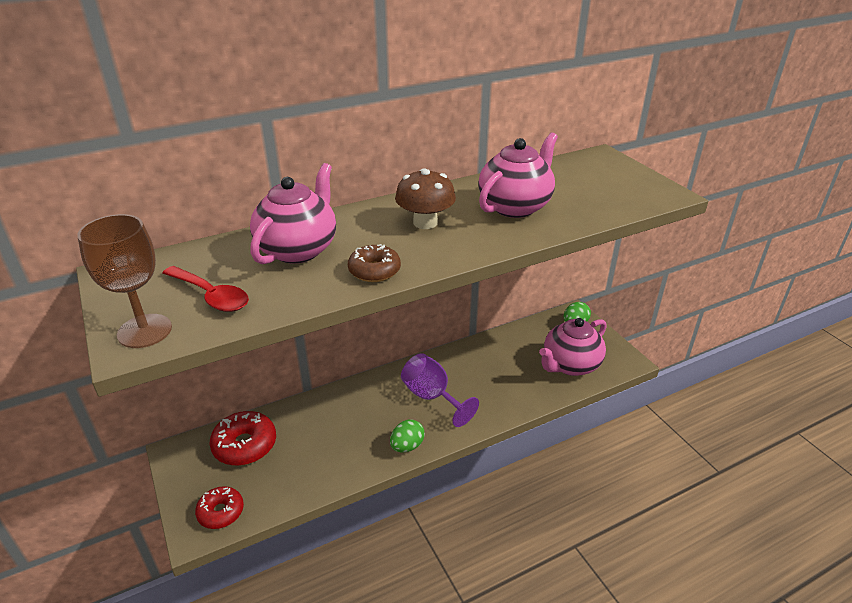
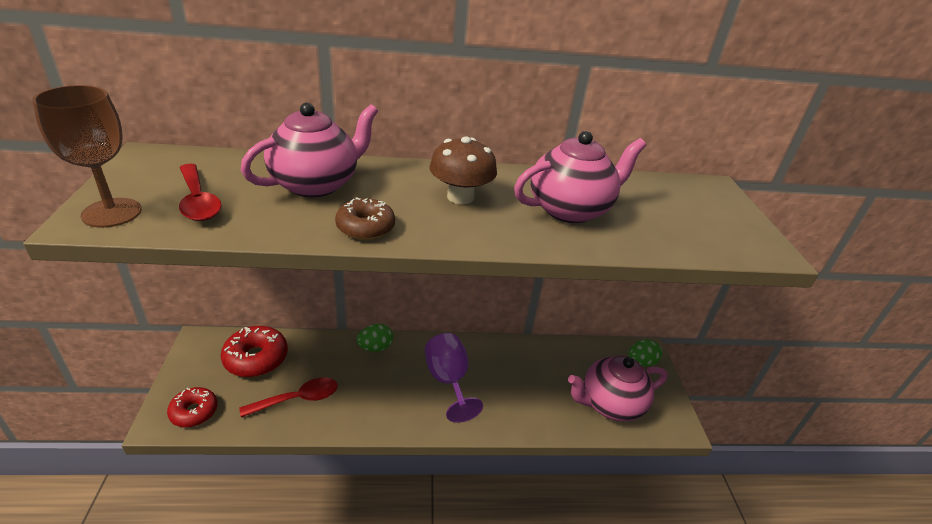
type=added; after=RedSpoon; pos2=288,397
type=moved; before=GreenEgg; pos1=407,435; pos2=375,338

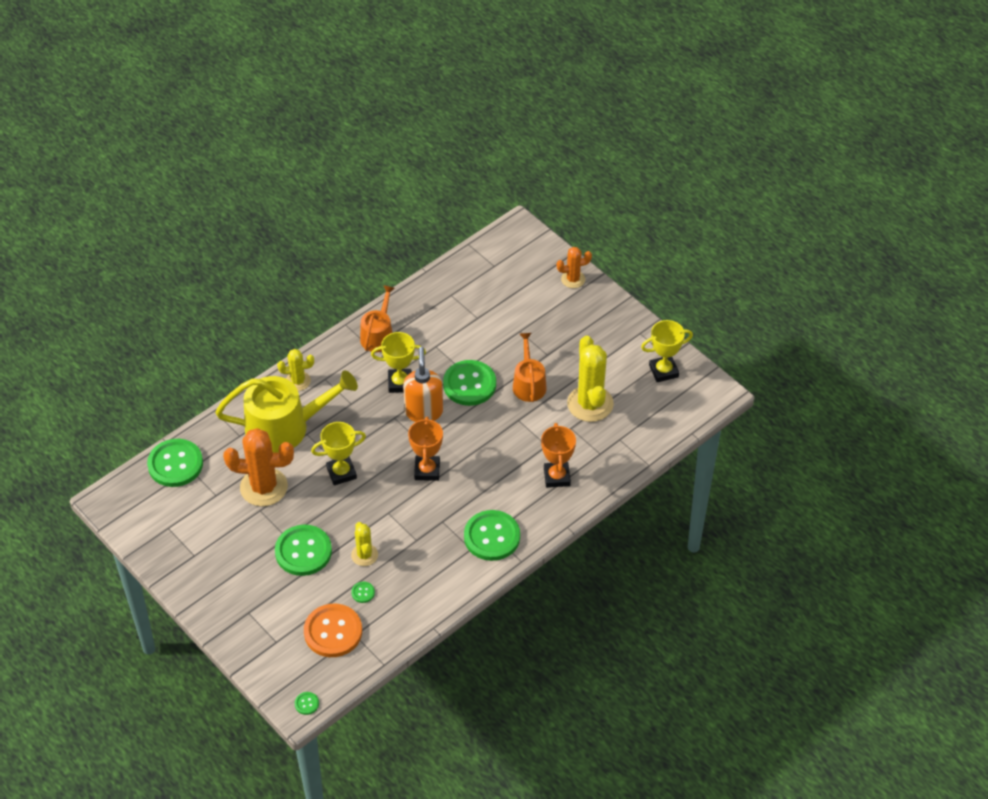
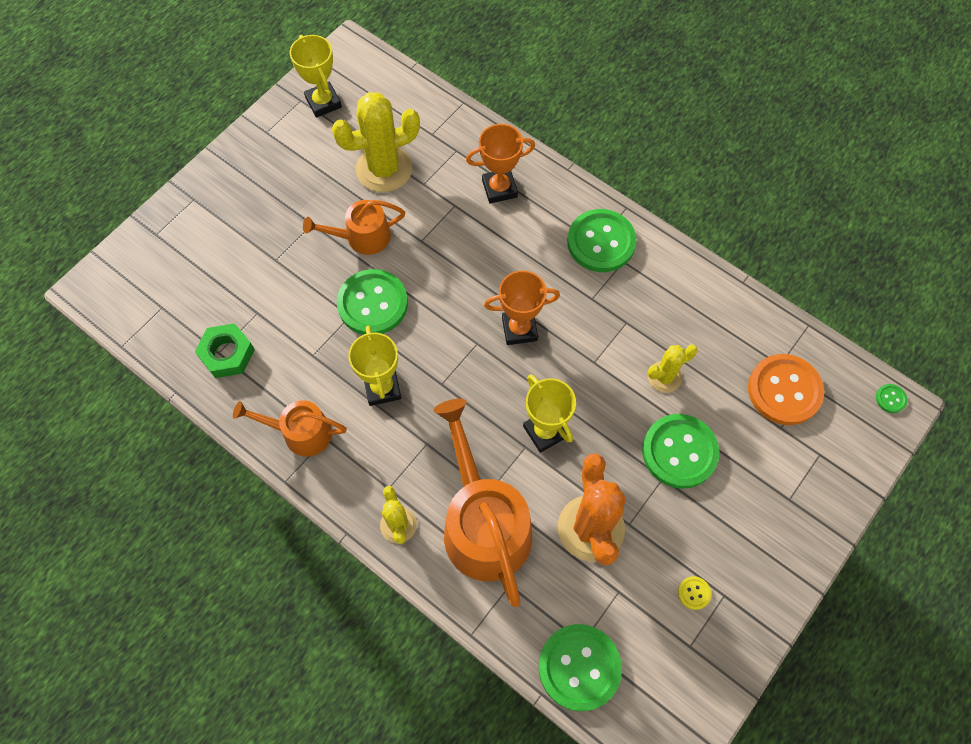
type=removed; before=GreenButton; pos1=363,592
type=removed; before=OrangeSoapDispenser; pos1=423,384
type=removed; before=OrangeCactus; pos1=574,267
type=added; after=GreenNut; pos2=225,350
type=added; after=YellowButton; pos2=694,593
type=recoloured; before=YellowWateringCan; after=OrangeWateringCan; pos1=286,411; pos2=482,503

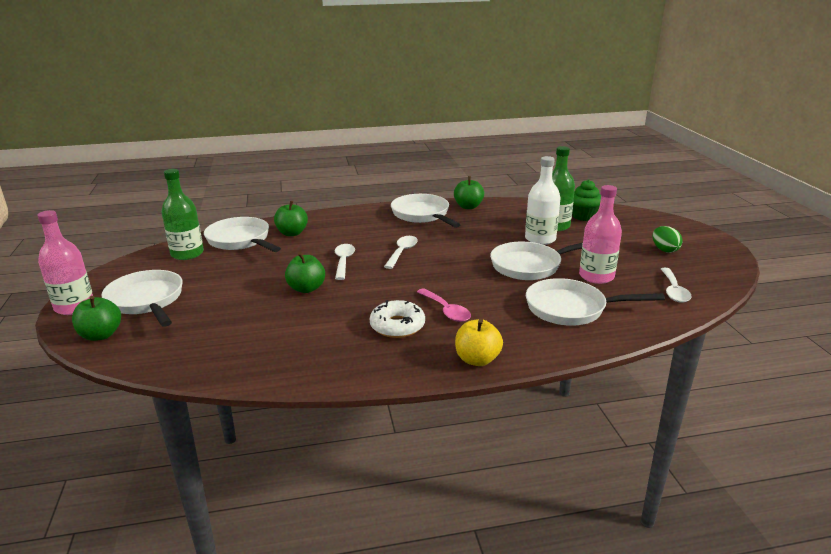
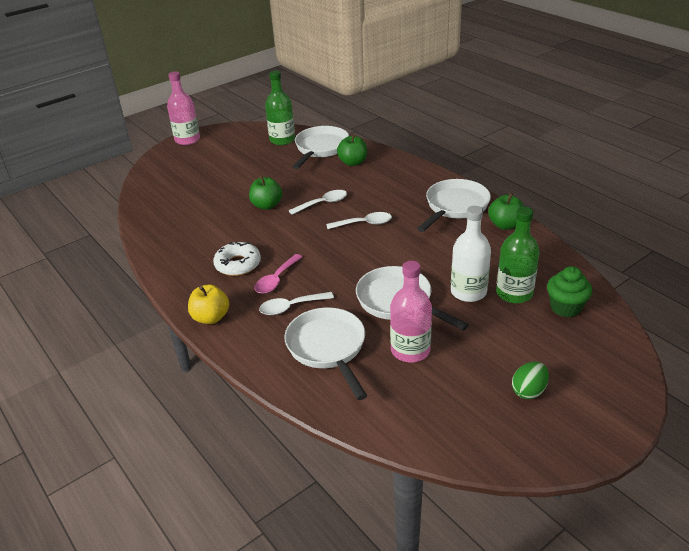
type=removed; before=GreenApple; pos1=96,318
type=removed; before=WhitePan; pos1=142,298
type=moved; before=WhiteSpoon; pos1=676,285; pos2=296,303

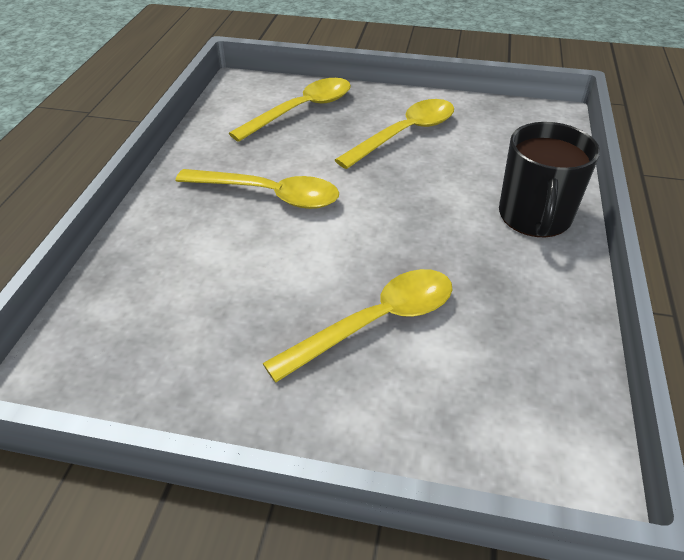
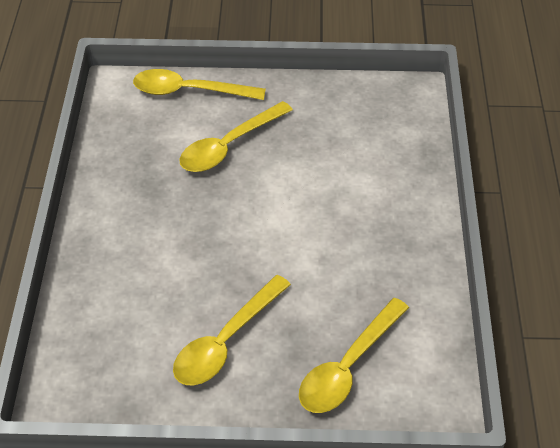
type=removed; before=BlackMug; pos1=549,179
type=moved; before=YellowSpoon; pos1=257,189; pos2=199,84

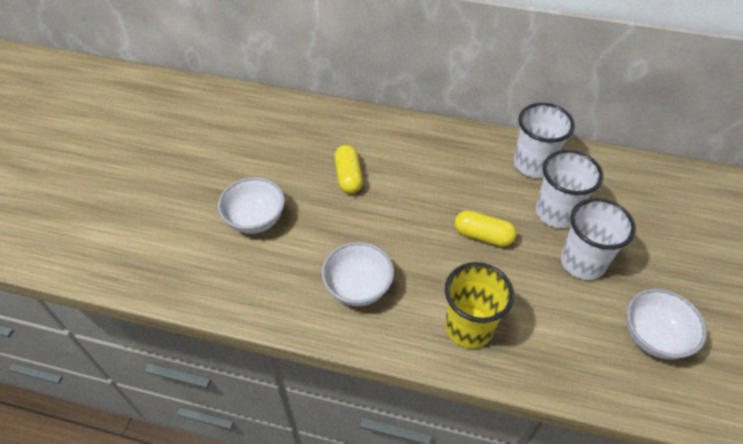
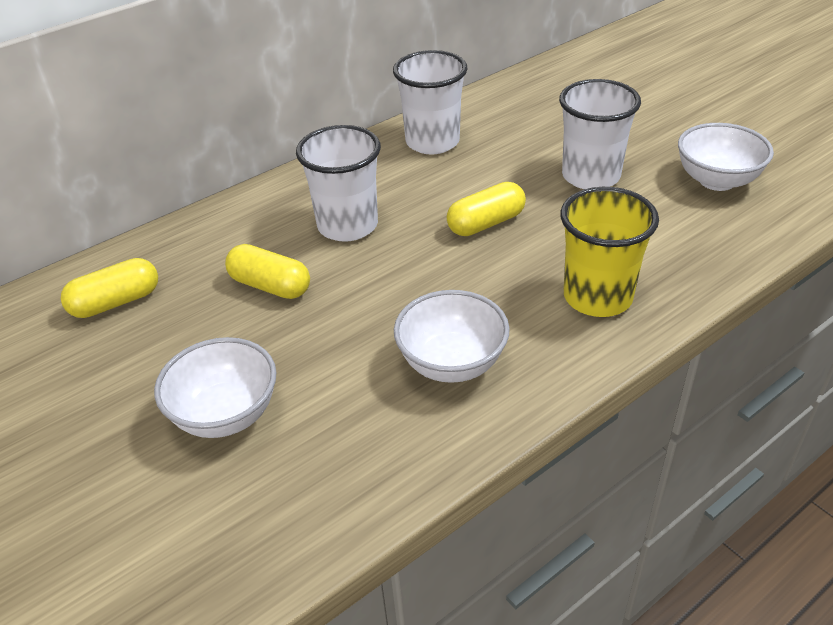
type=added; after=YellowCapsule; pos2=109,288
type=moved; before=WhiteCup; pos1=569,189; pos2=338,183

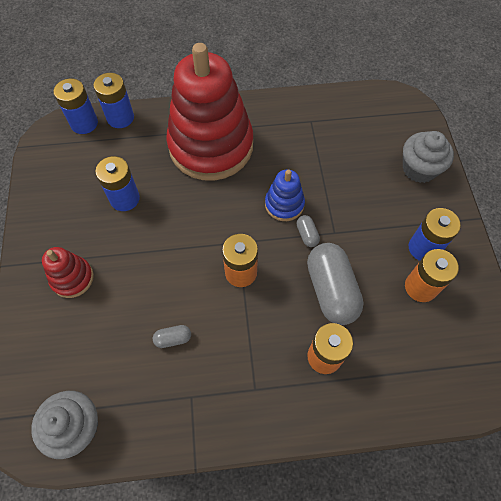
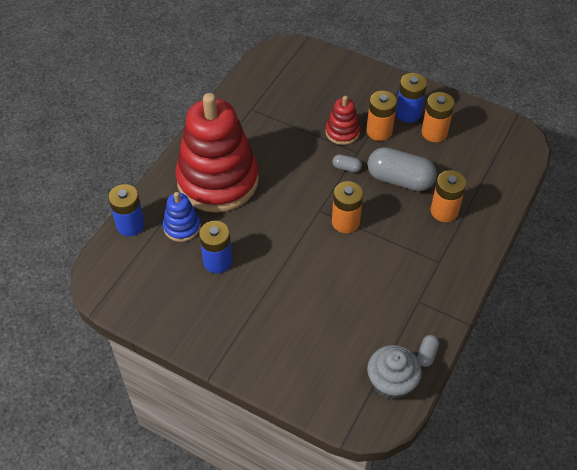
type=removed; before=BlueBattery; pos1=76,106
type=removed; before=GreyCupcake; pos1=428,157
type=added; after=OrangeBattery; pos2=381,116
type=moved; before=RedStackingToy; pos1=68,272; pos2=343,120
type=moved; before=GreyCapsule; pos1=172,336; pos2=428,351
type=moved; before=BlueStackingToy; pos1=285,195; pos2=182,217

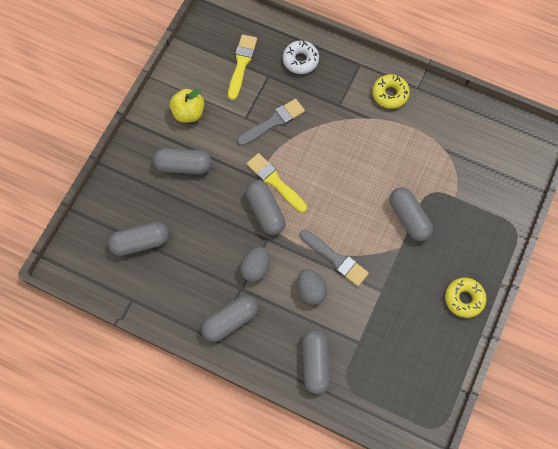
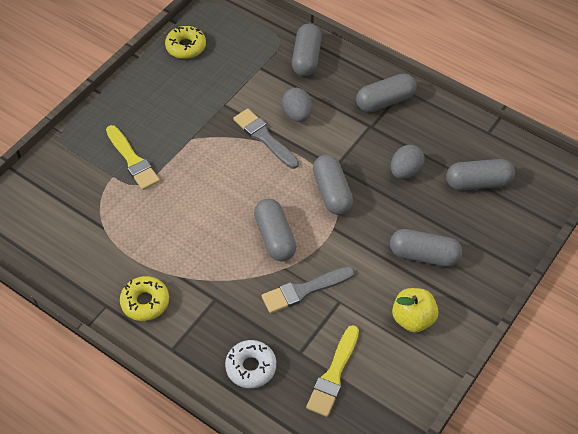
type=moved; before=GreyEgg; pos1=255,264; pos2=408,162
type=moved; before=YellowBrush; pos1=276,183; pos2=133,157
type=moved; before=GreyCapsule; pos1=411,214; pos2=275,229
type=moved; before=YellowDonut; pos1=466,298; pos2=185,42

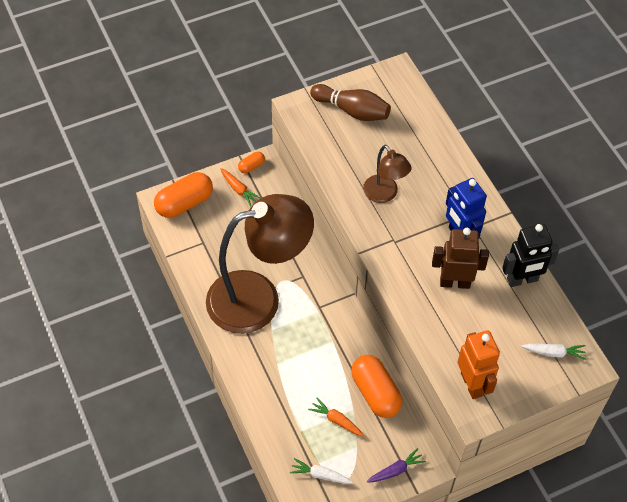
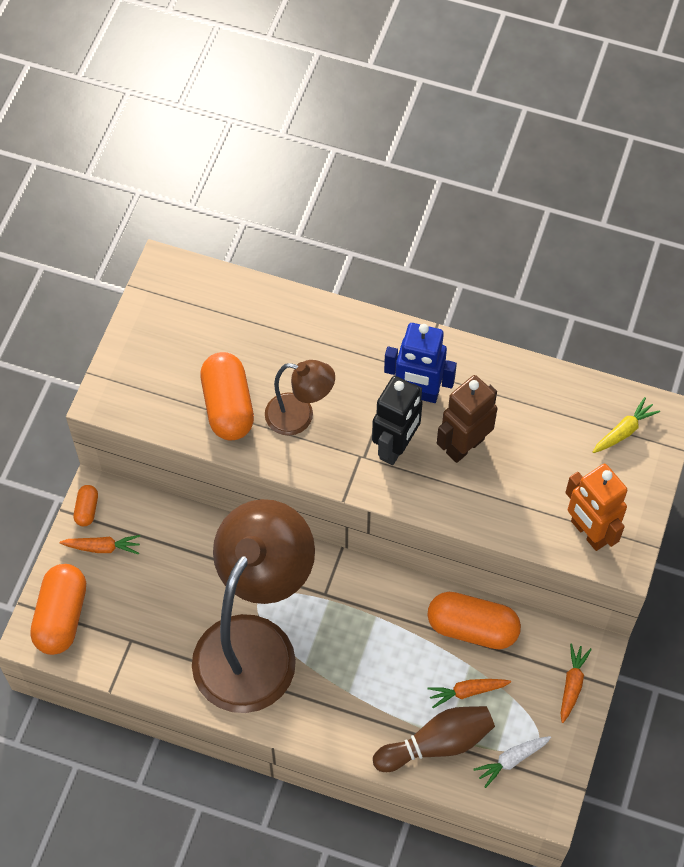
type=added; after=OrangeCapsule; pos2=227,396
type=moved; before=BrownBowlingPin; pos1=350,102; pos2=434,739
type=moved; before=BlackRobot; pos1=530,255; pos2=397,420
type=recoloured; before=PurpleCarrot; after=OrangeCarrot; pos1=396,465; pos2=576,683
type=recoloured; before=WhiteCarrot; after=YellowCarrot; pos1=553,352; pos2=626,425
type=turned; before=OrangeRobot; pos1=479,364; pos2=596,507; turn=-150

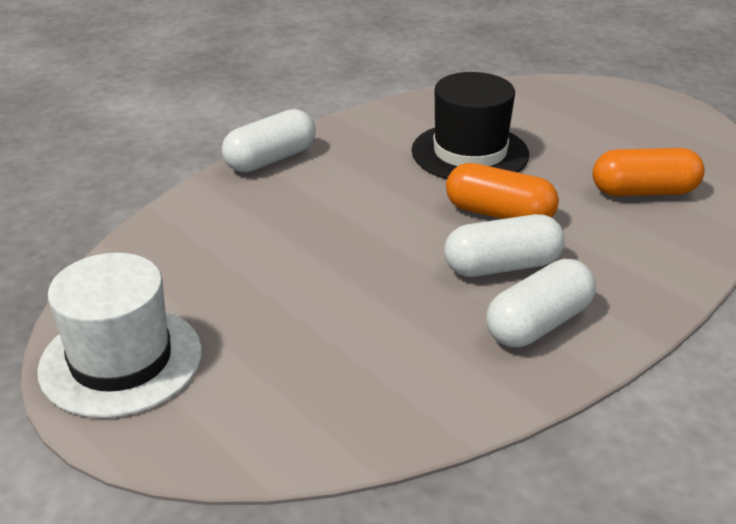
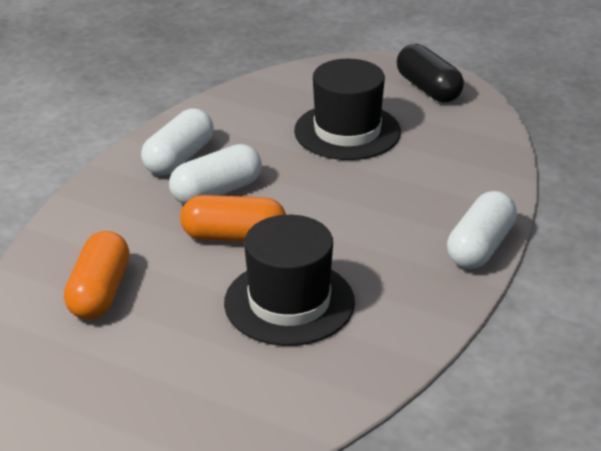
type=added; after=BlackHat; pos2=347,109
type=replaced; before=WhiteHat; after=BlackCapsule; pos1=119,335; pos2=430,73
type=turned; before=OrangeCapsule; pos1=648,172; pos2=96,275; turn=-60

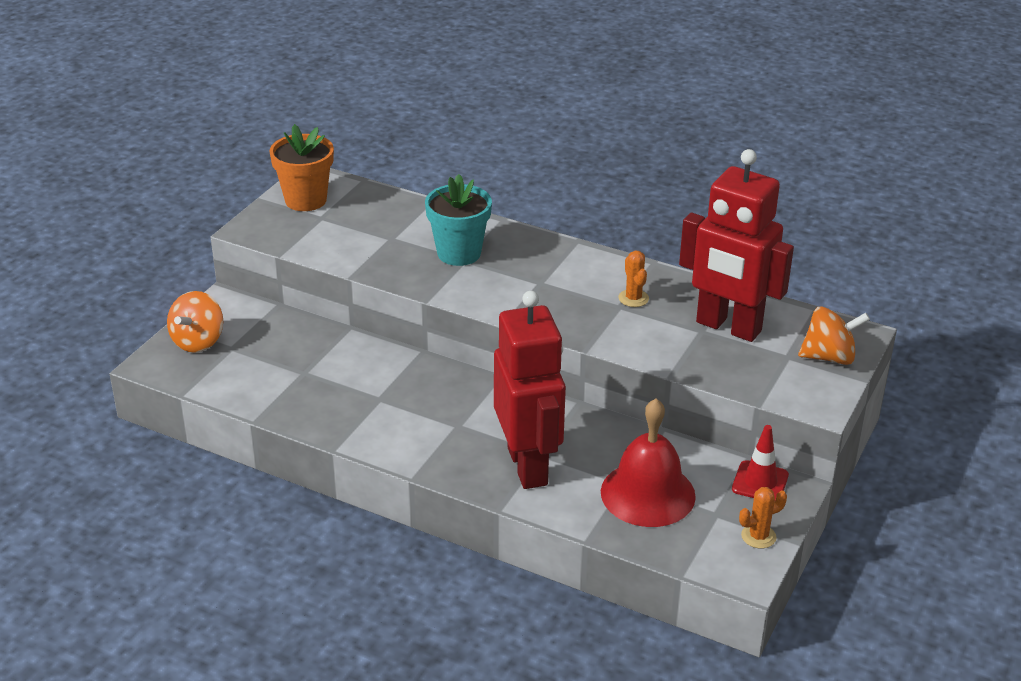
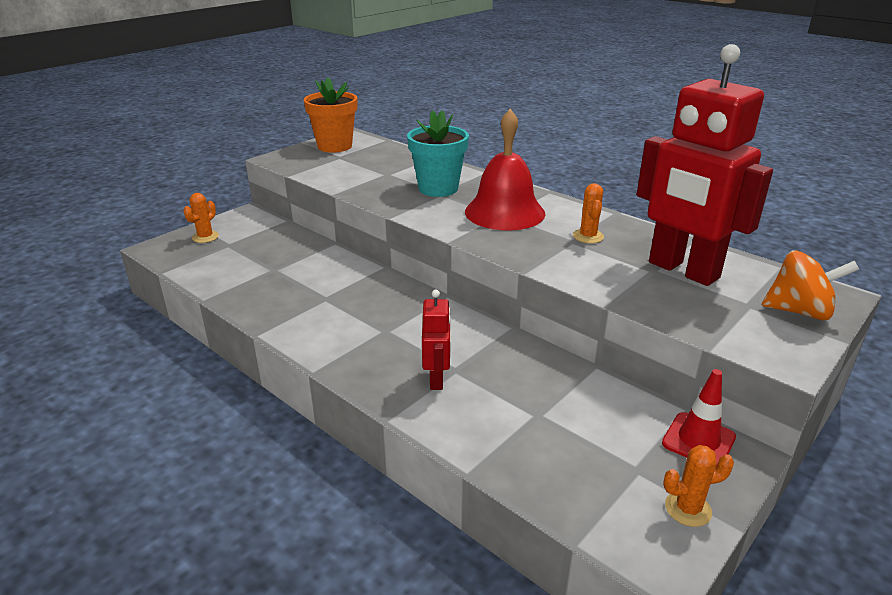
type=moved; before=RedBell; pos1=648,463; pos2=505,169
type=replaced; before=OrangeSpinningTop; after=OrangeCactus; pos1=195,322; pos2=201,218
type=resized; before=RedRobot; pos1=530,390; pos2=436,340; scale=0.45

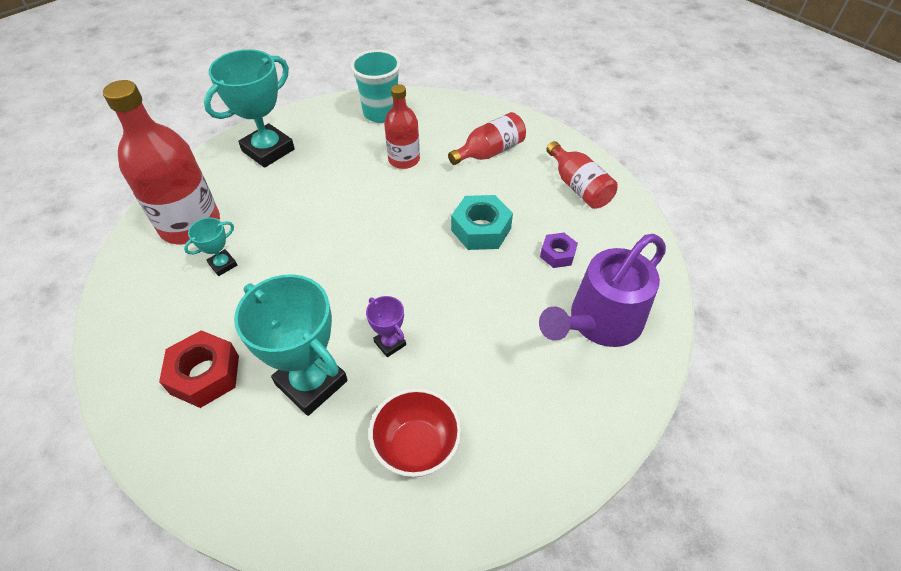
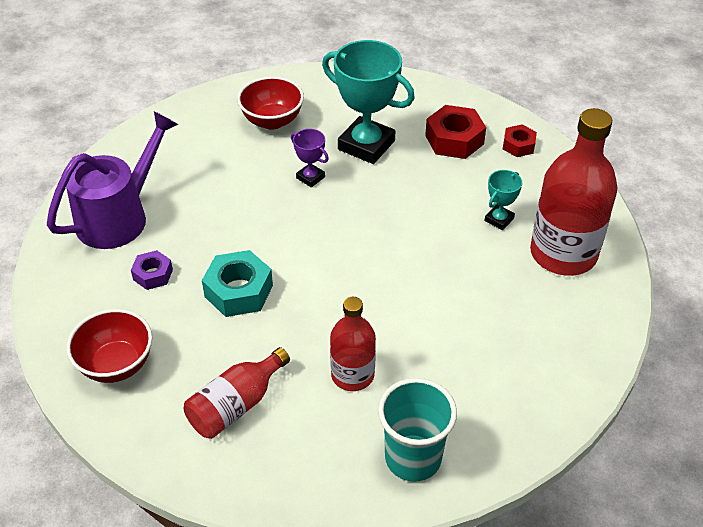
type=removed; before=TurquoiseTrophy; pos1=249,108
type=added; after=RedNut; pos2=520,140
type=replaced; before=RedBottle; after=RedBowl; pos1=582,175; pos2=109,346

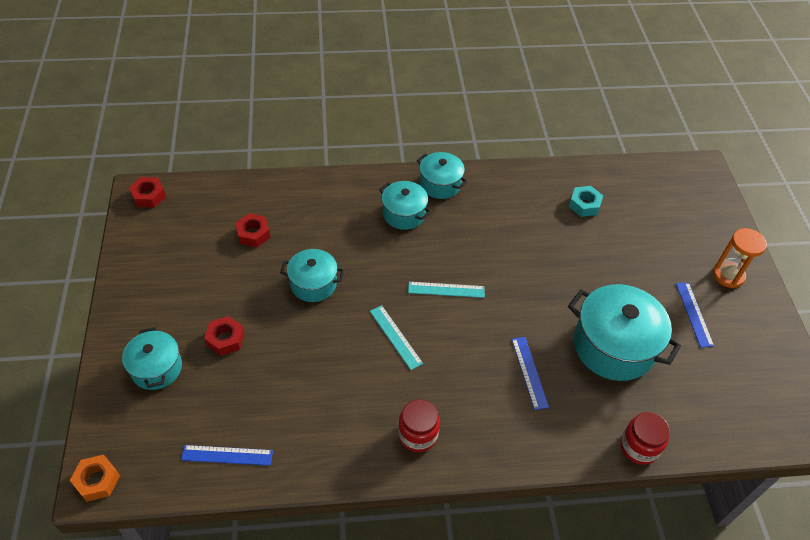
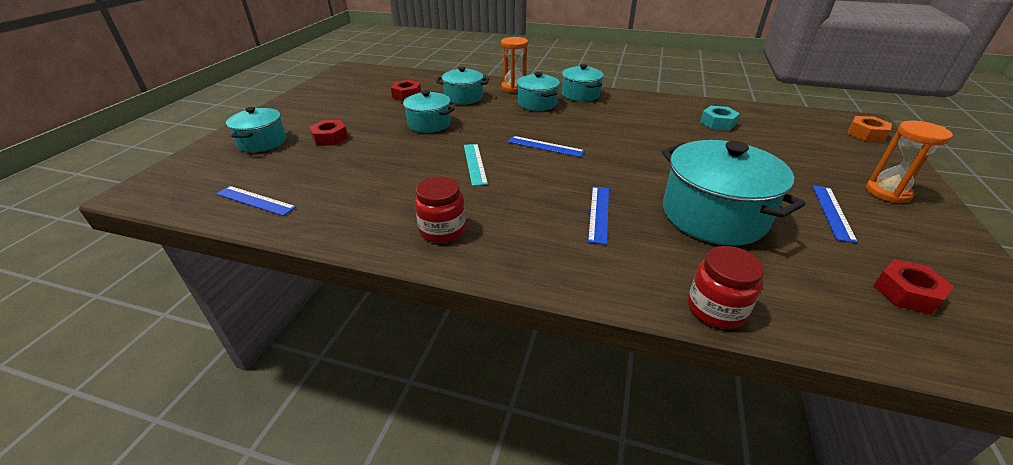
type=added; after=TurquoisePot; pos2=462,85
type=added; after=OrangeHourglass; pos2=514,65
type=moved; before=OrangeNut; pos1=95,478; pos2=869,129
type=moved; before=RedNut; pos1=147,192; pos2=913,287
type=recoloured; before=TurquoiseRuler; after=BlueRuler; pos1=446,290; pos2=546,146

